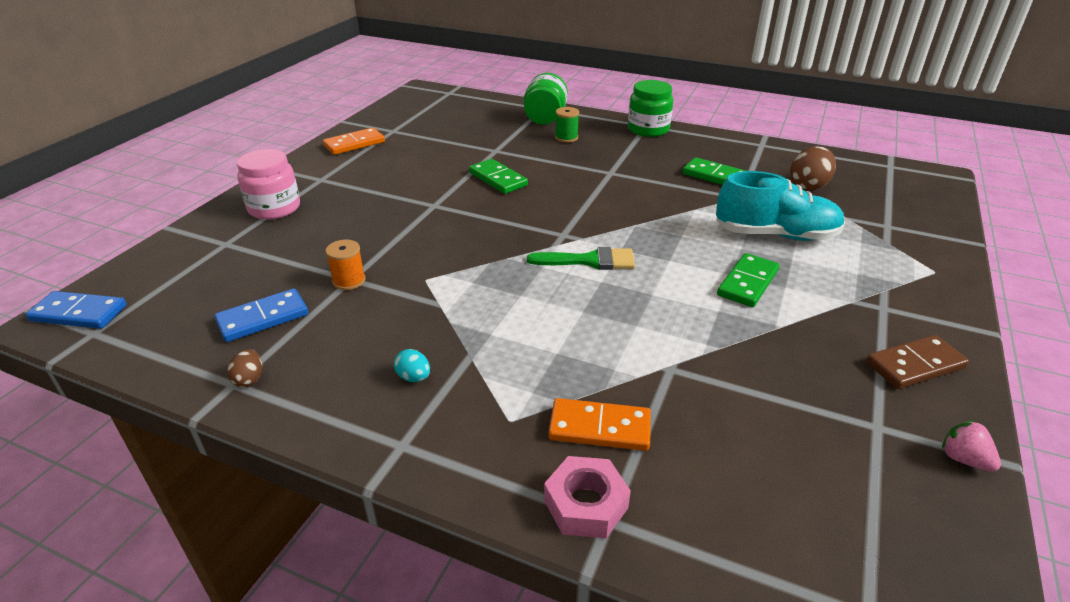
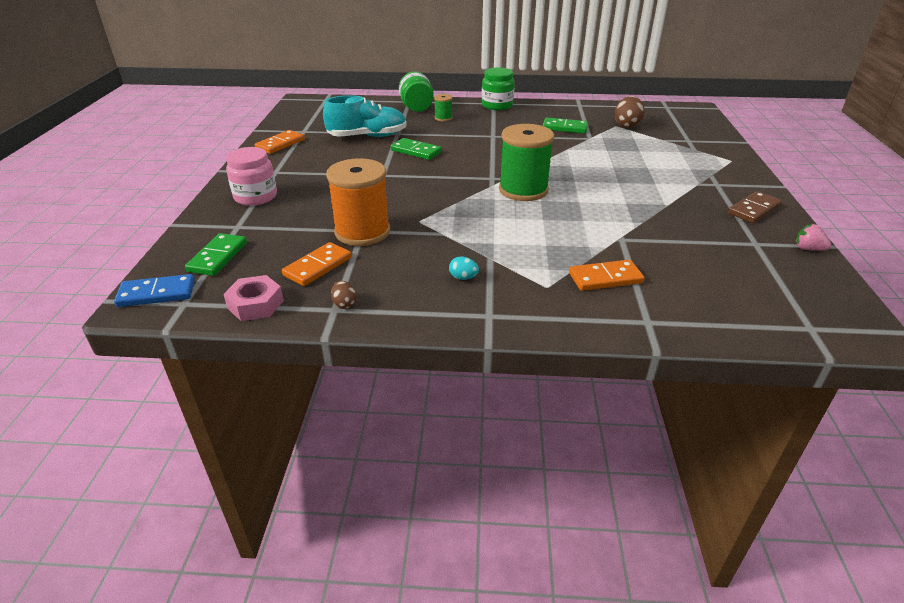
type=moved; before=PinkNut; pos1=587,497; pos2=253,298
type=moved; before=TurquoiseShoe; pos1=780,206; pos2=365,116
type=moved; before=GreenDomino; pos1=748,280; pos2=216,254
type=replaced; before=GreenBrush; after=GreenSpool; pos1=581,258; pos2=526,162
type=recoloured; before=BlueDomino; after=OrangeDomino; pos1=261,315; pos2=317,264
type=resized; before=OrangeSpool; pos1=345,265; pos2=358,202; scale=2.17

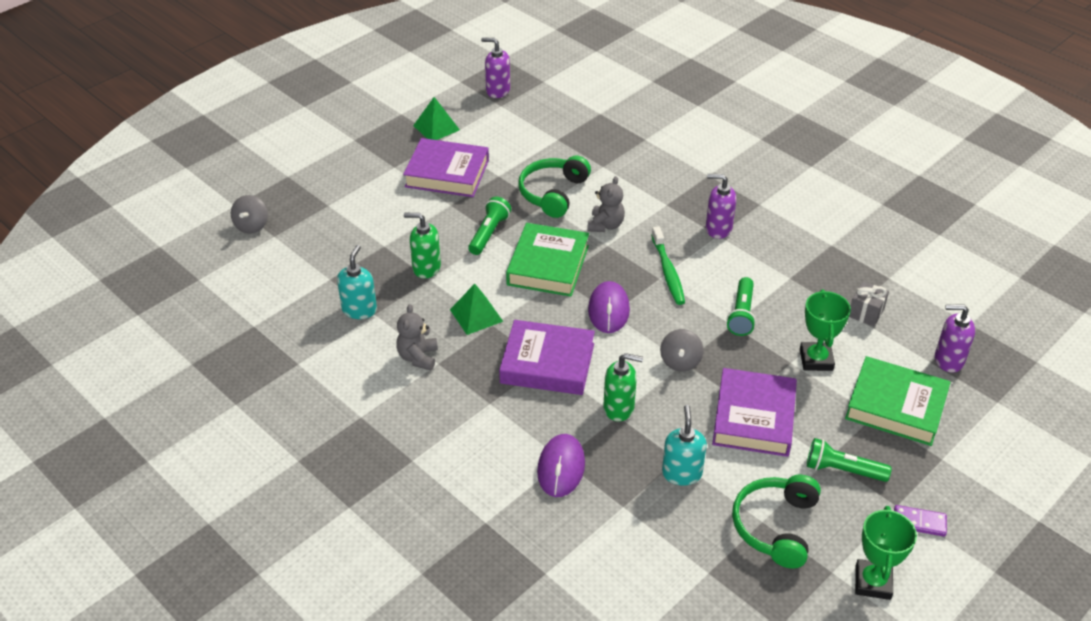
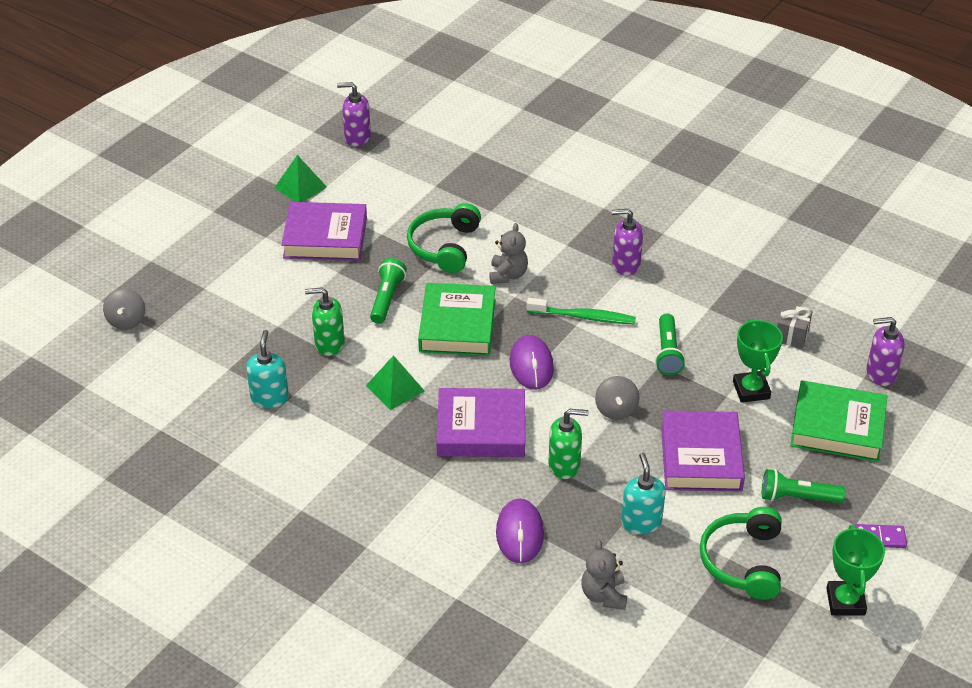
type=moved; before=GreyTeddyBear; pos1=417,337; pos2=604,575
type=turned; before=GreenToothbrush; pos1=668,265; pos2=581,311; turn=-60

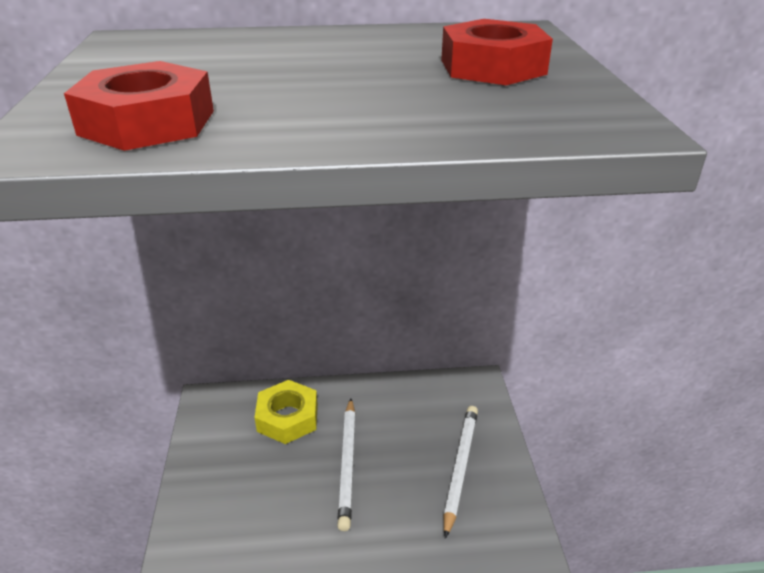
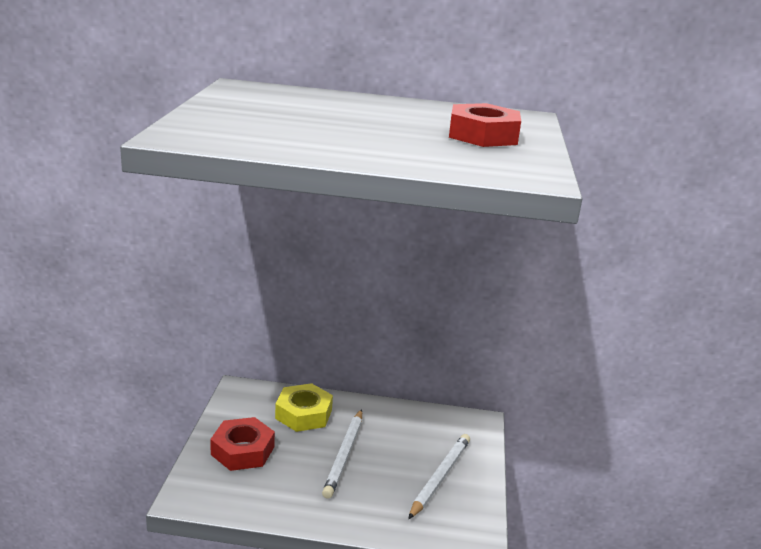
type=moved; before=RedNut; pos1=139,106; pos2=242,444

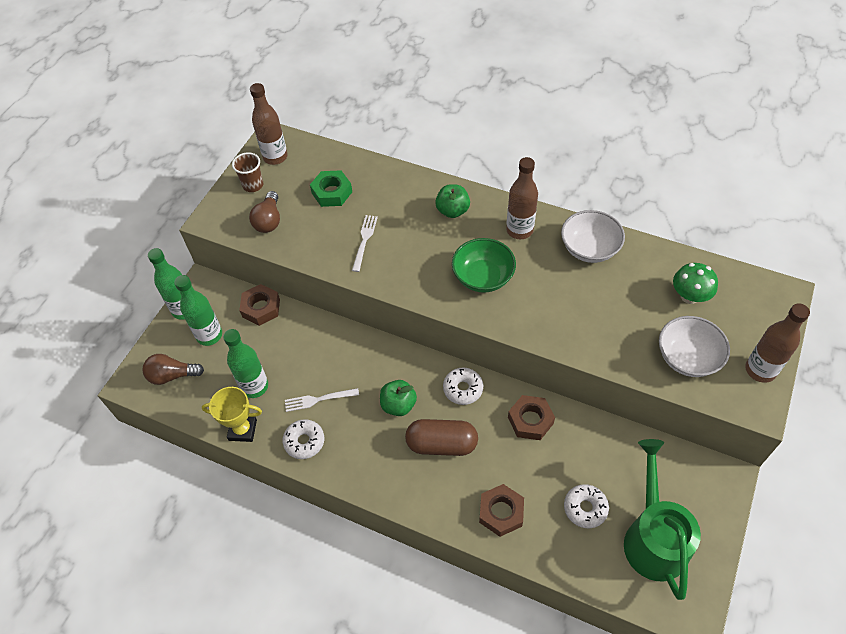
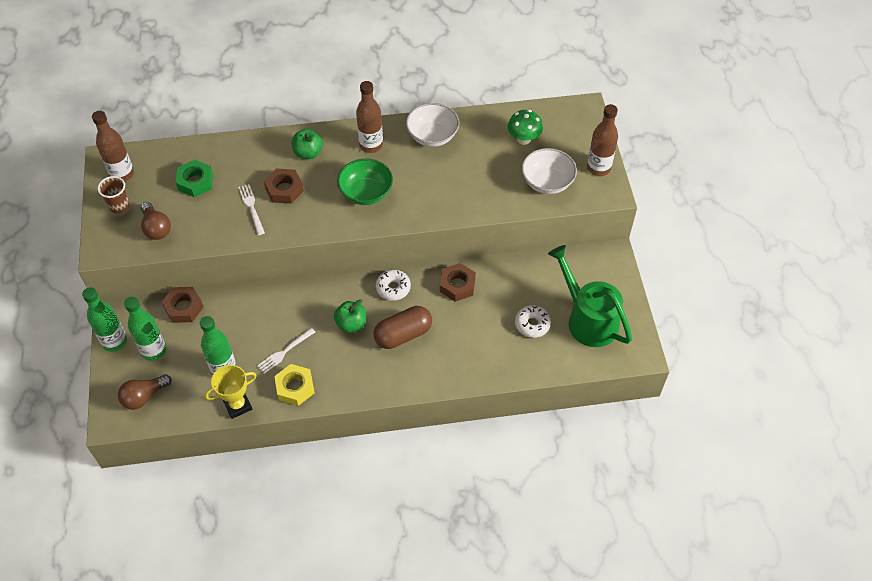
type=moved; before=BrownNut; pos1=501,510; pos2=284,186
type=replaced; before=WhiteDonut; after=YellowNut; pos1=303,439; pos2=294,385

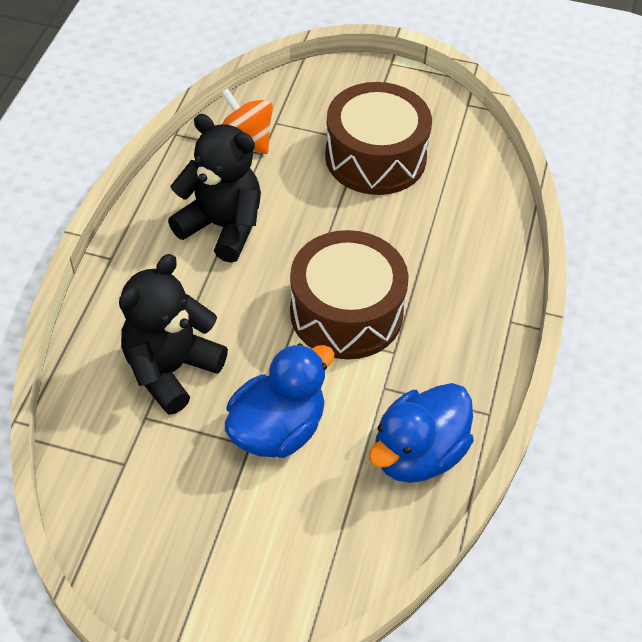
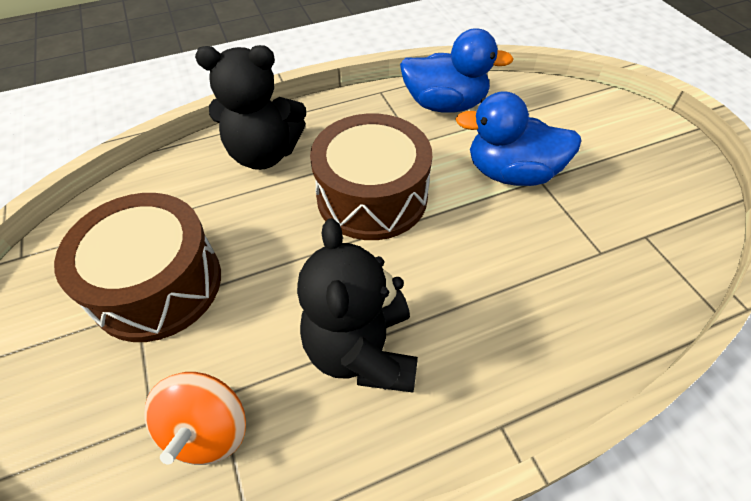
type=moved; before=BlackTeddyBear; pos1=173,334; pos2=250,107

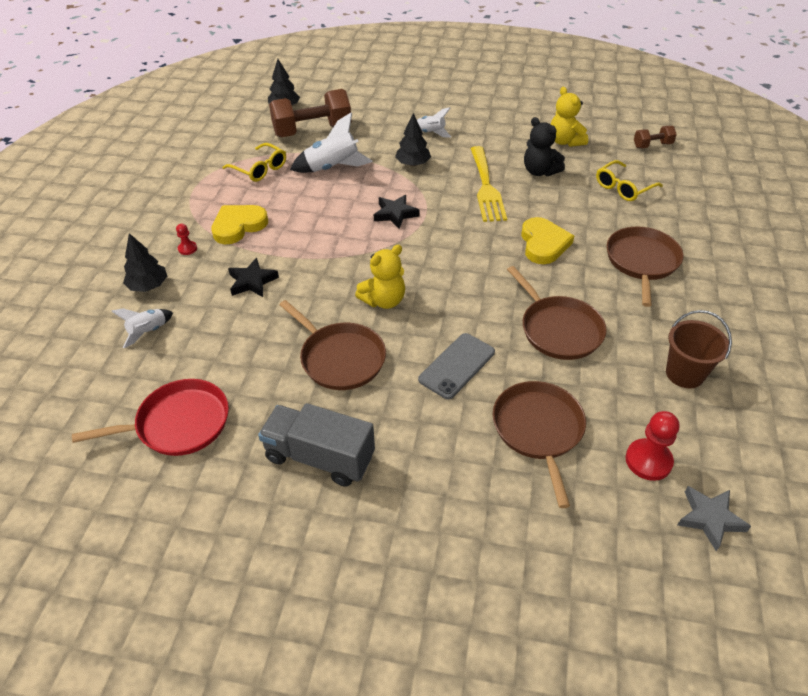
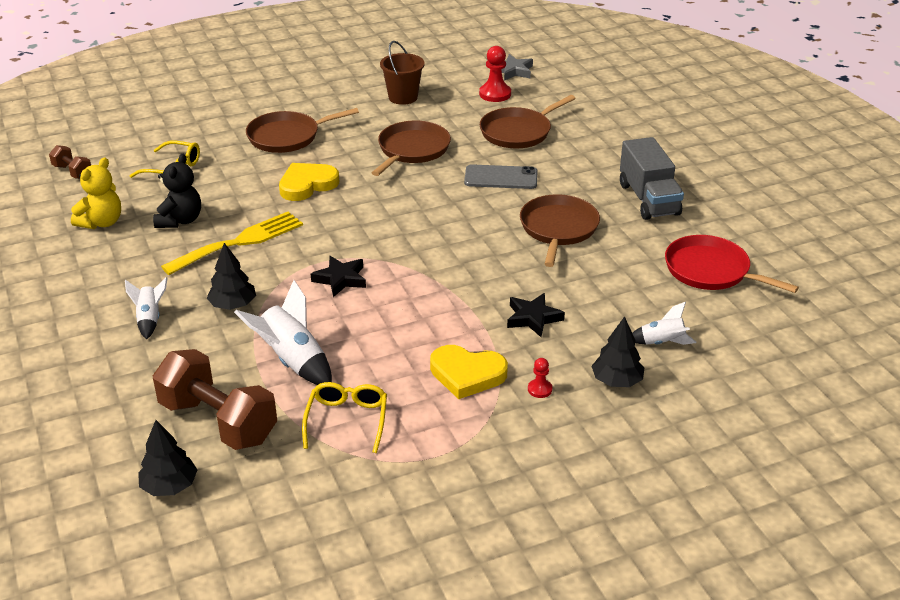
type=removed; before=YellowTeddyBear; pos1=380,277

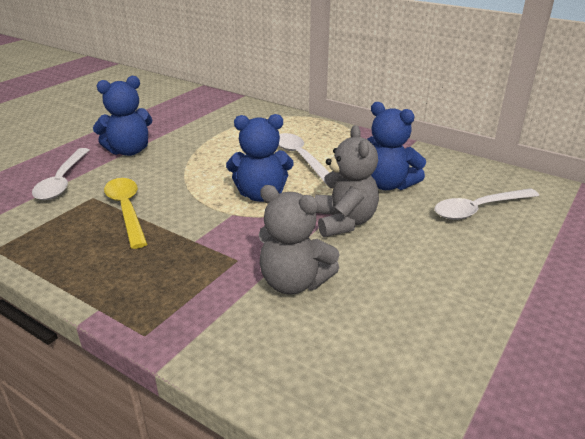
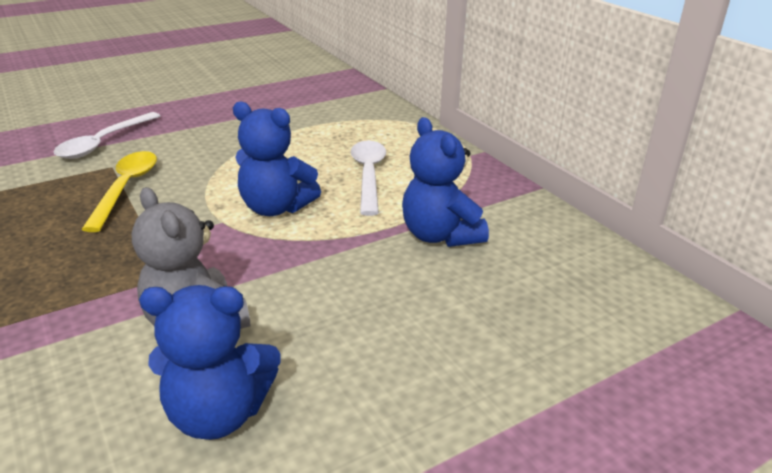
type=removed; before=GreyTeddyBear; pos1=347,181
type=removed; before=WhiteSpoon; pos1=487,204
type=moved; before=BlueTeddyBear; pos1=123,116; pos2=210,362

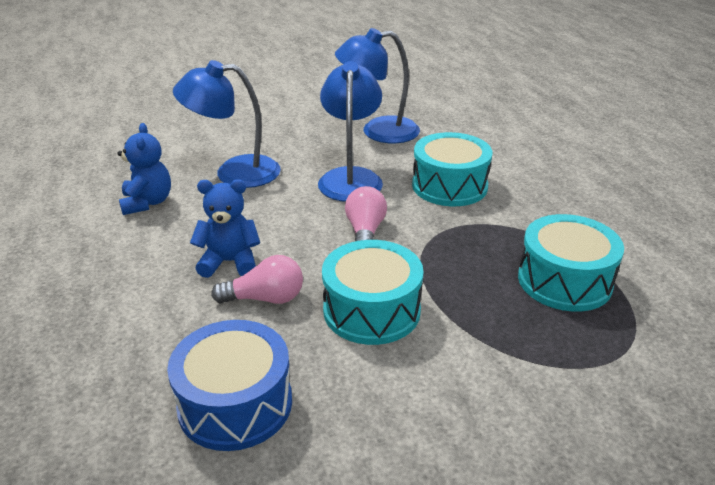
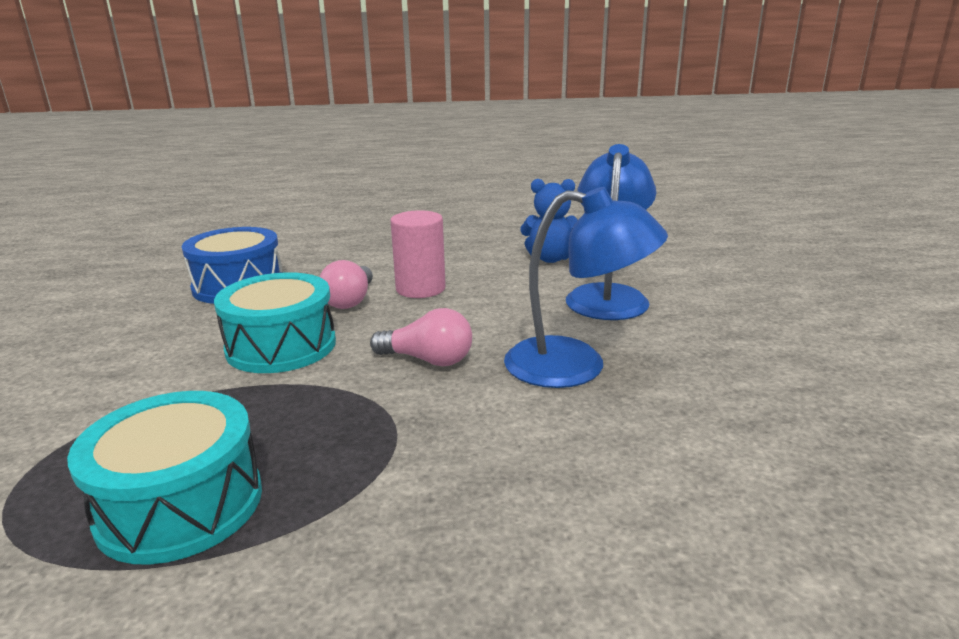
type=removed; before=BlueLamp; pos1=377,85
type=removed; before=TurquoiseDrum; pos1=452,169
type=replaced; before=BlueTeddyBear; after=PinkCylinder; pos1=225,228; pos2=418,254

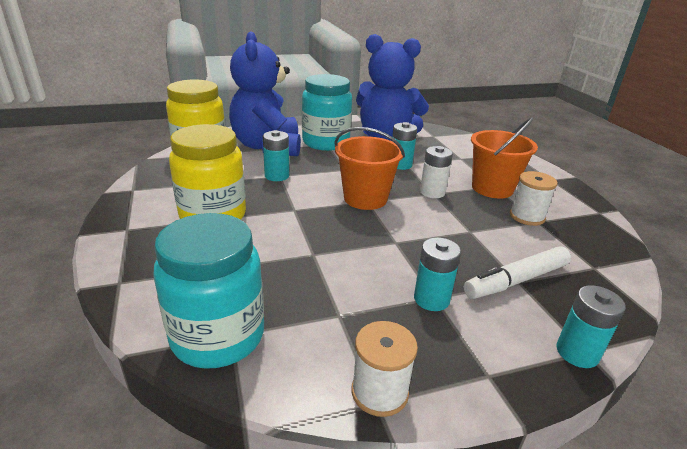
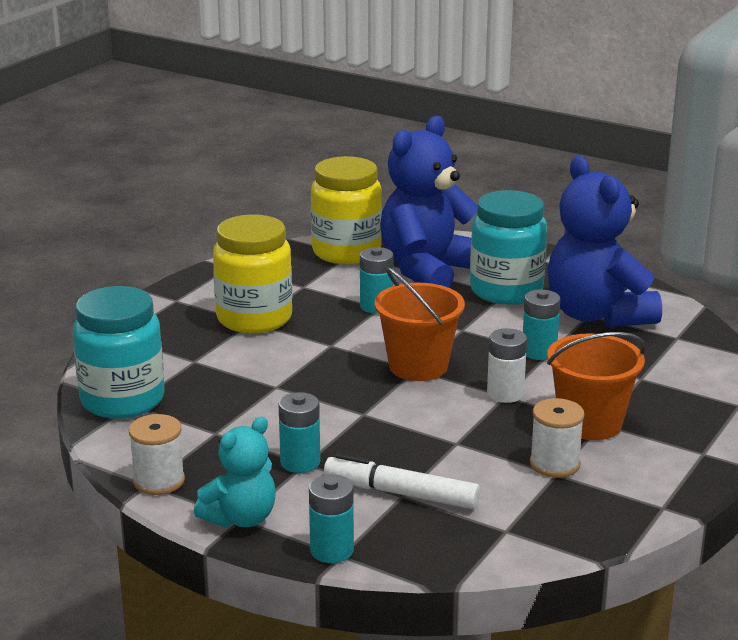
type=added; after=TurquoiseTeddyBear; pos2=235,472

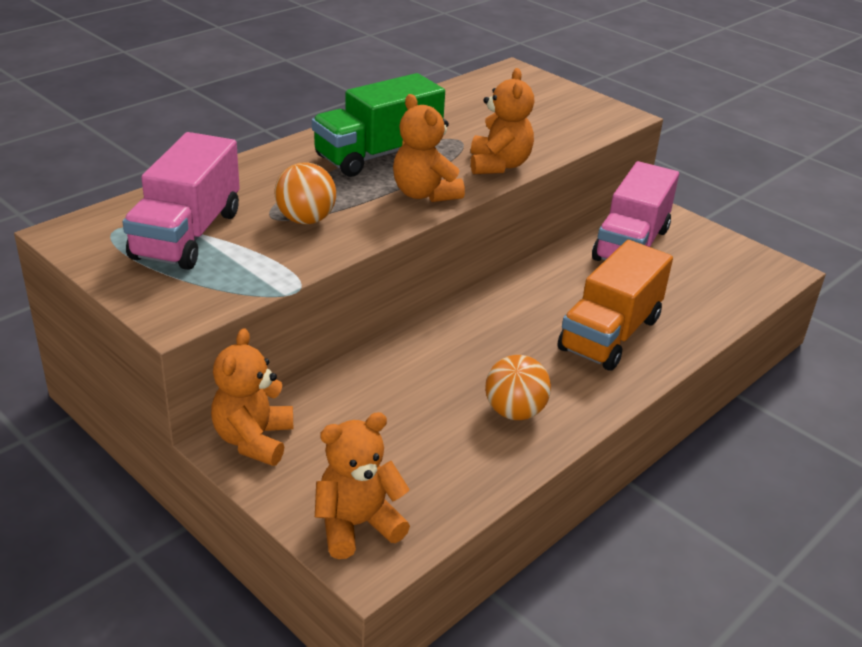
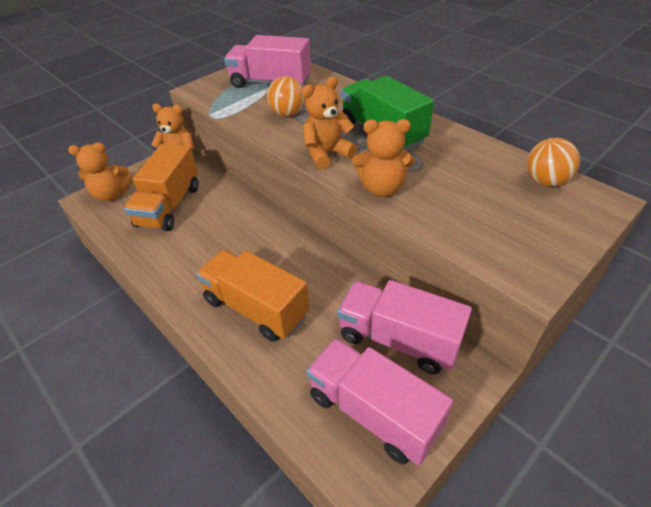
type=added; after=OrangeTruck; pos2=161,187
type=added; after=PinkTruck; pos2=379,402
type=moved; before=OrangeBall; pos1=518,387; pos2=553,162
type=turned; before=OrangeTeddyBear; pos1=362,485; pos2=100,171; turn=105

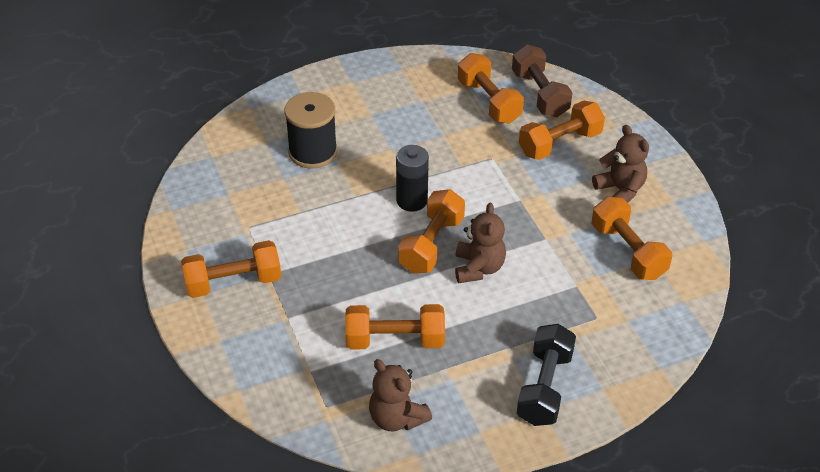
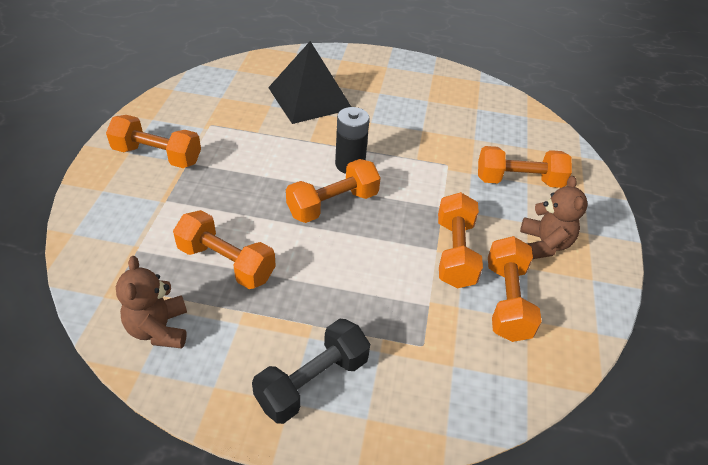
type=removed; before=BrownTeddyBear; pos1=480,243
type=removed; before=BrownDumbbell; pos1=542,80
type=moved; before=OrangeDumbbell; pos1=491,88; pos2=460,240
type=replaced; before=BlackSpool; after=BlackPyramid; pos1=310,130; pos2=309,82

